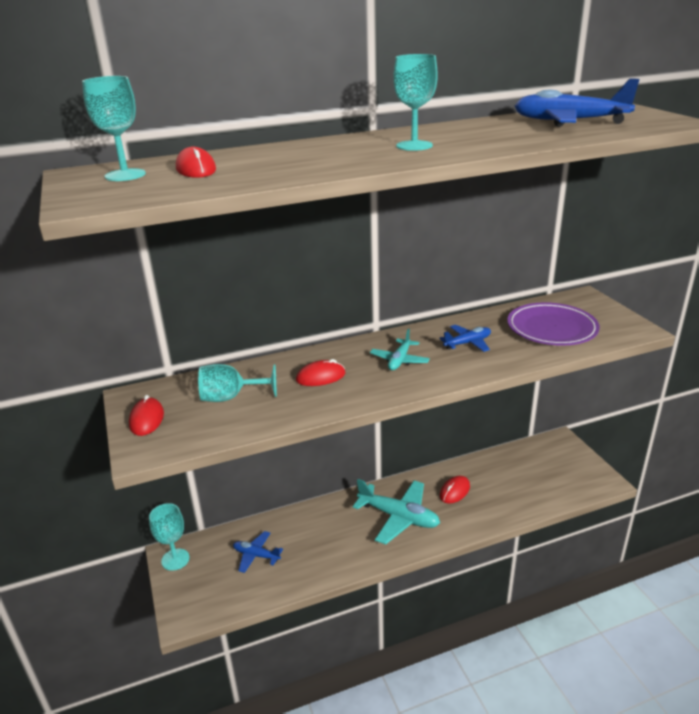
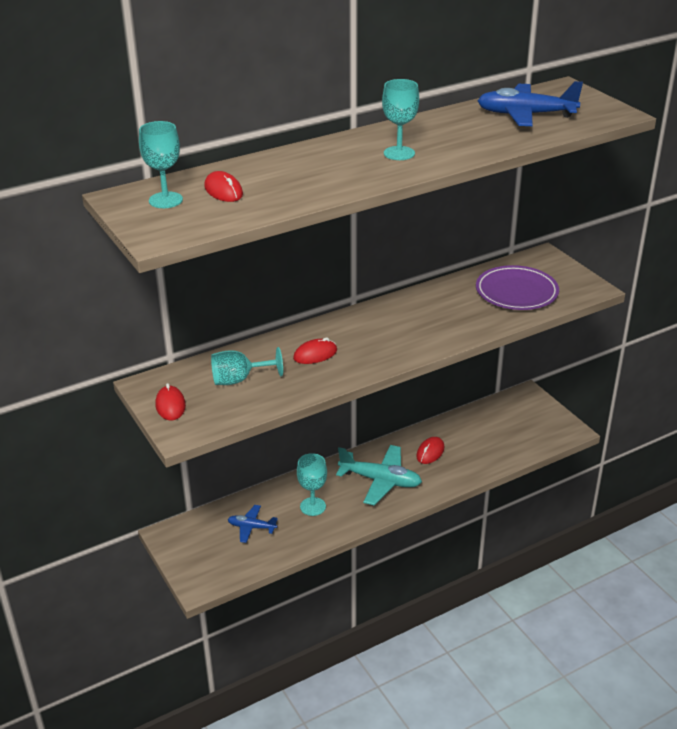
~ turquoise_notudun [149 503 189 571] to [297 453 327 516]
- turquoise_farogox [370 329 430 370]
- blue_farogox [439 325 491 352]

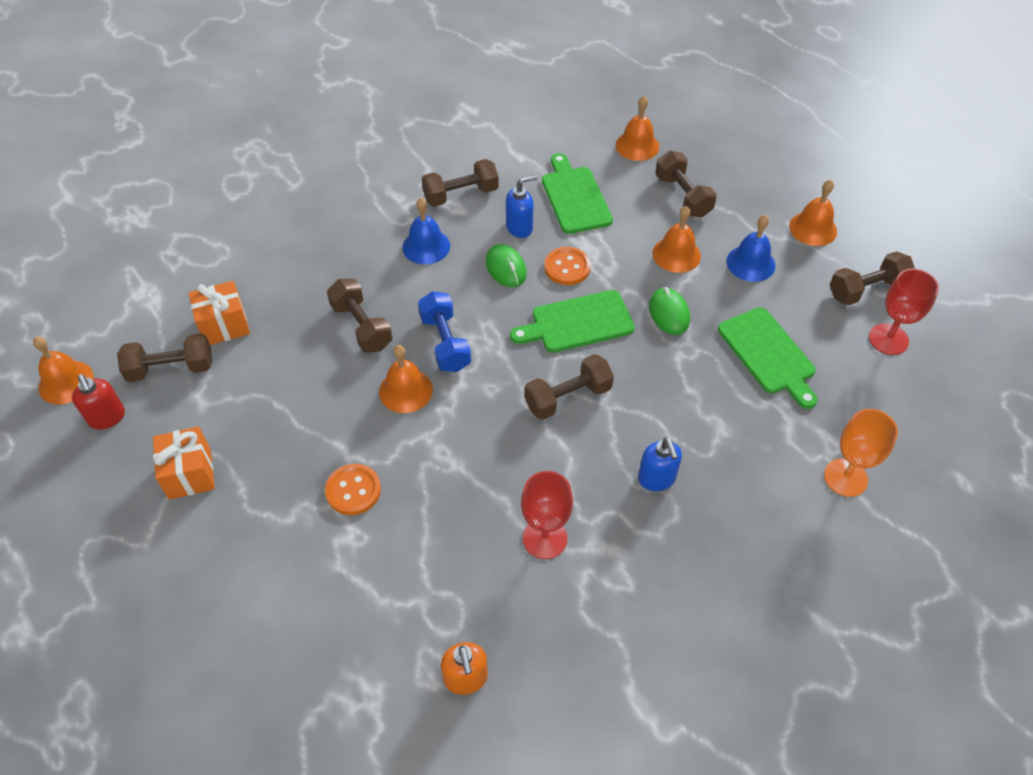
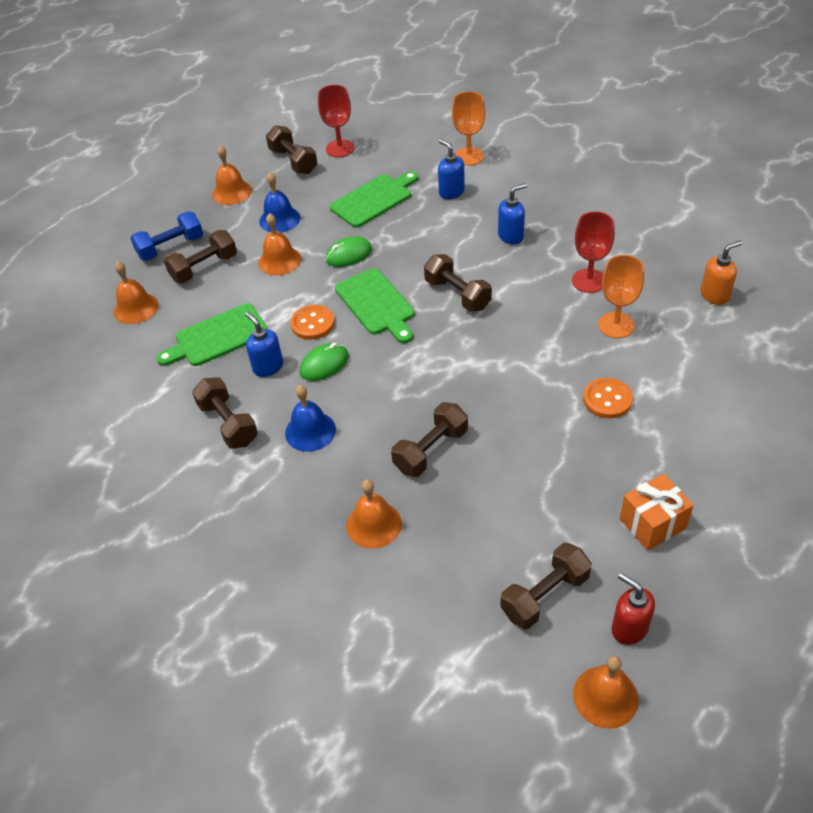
~ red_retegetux [72 374 125 430] = [612 573 655 645] 90 degrees counterclockwise
~ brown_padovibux [117 333 212 382] = [500 543 592 629] 75 degrees clockwise
- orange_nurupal [189 281 250 345]
~ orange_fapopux [379 345 433 413] to [346 479 402 549]
~ blue_padovibux [418 291 471 372] to [130 211 203 261]
+ blue_retegetux [438 139 465 199]
+ orange_notudun [598 255 644 338]

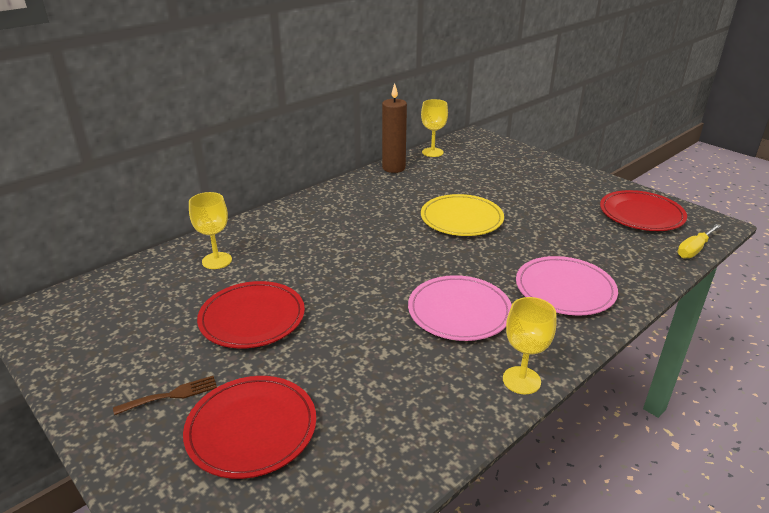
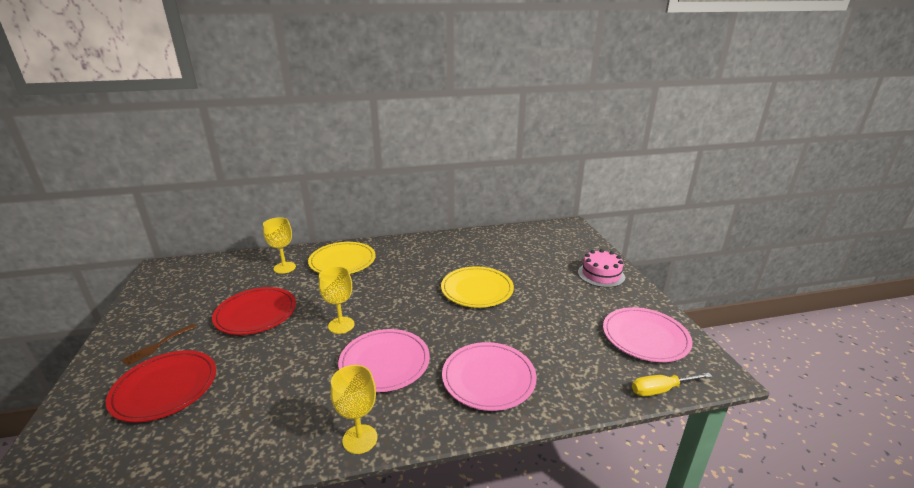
~ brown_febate [113 376 217 415] = [122 324 196 366] 120 degrees clockwise
- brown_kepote [382 83 407 173]
~ yellow_notudun [421 99 448 157] to [319 266 355 334]
~ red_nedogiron [600 190 687 231] to pink_nedogiron [603 307 693 362]
+ yellow_nedogiron [308 242 376 274]
+ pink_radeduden [578 249 625 288]

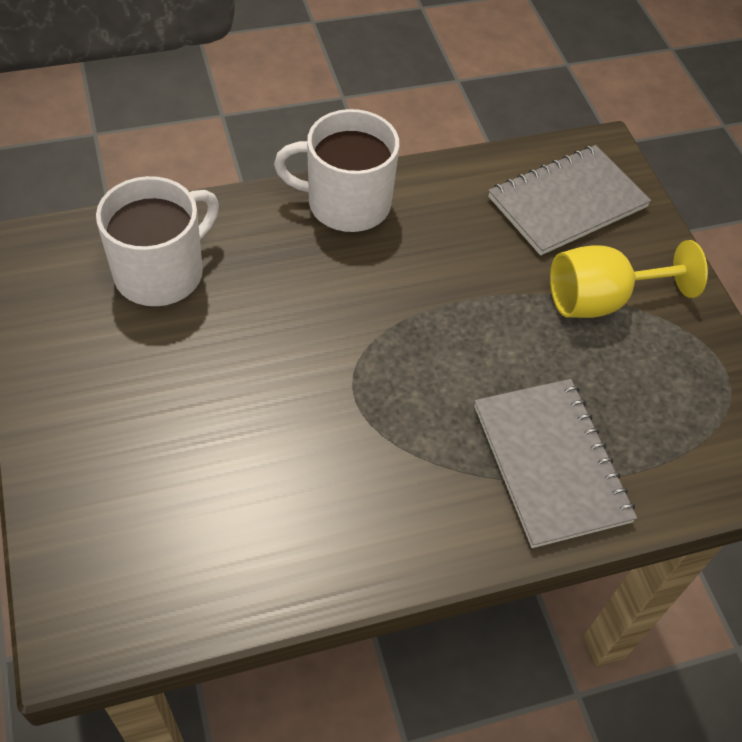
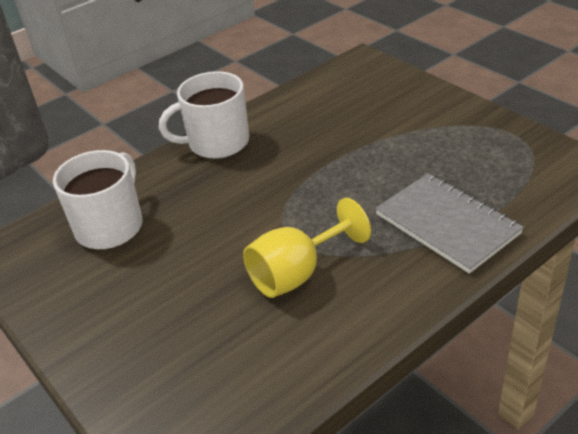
- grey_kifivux [488 145 651 255]
~ yellow_notudun [550 240 708 318] to [243 198 371 298]

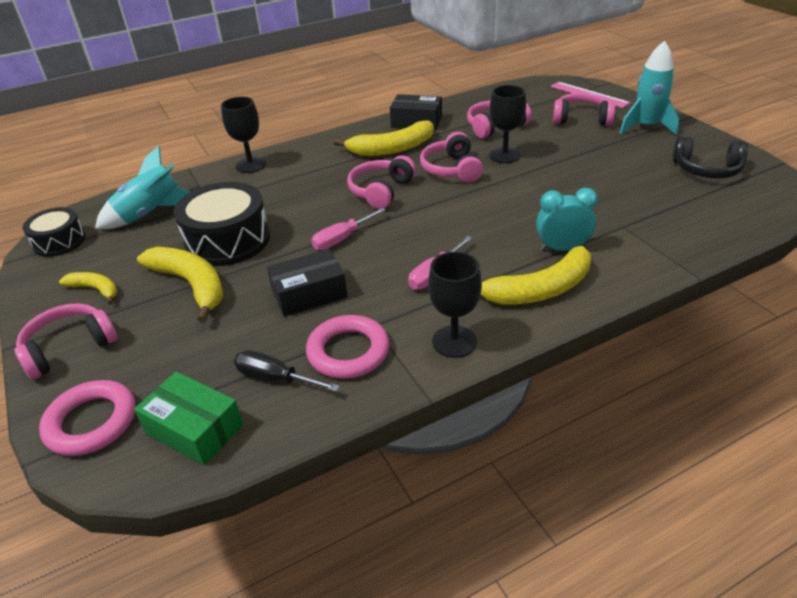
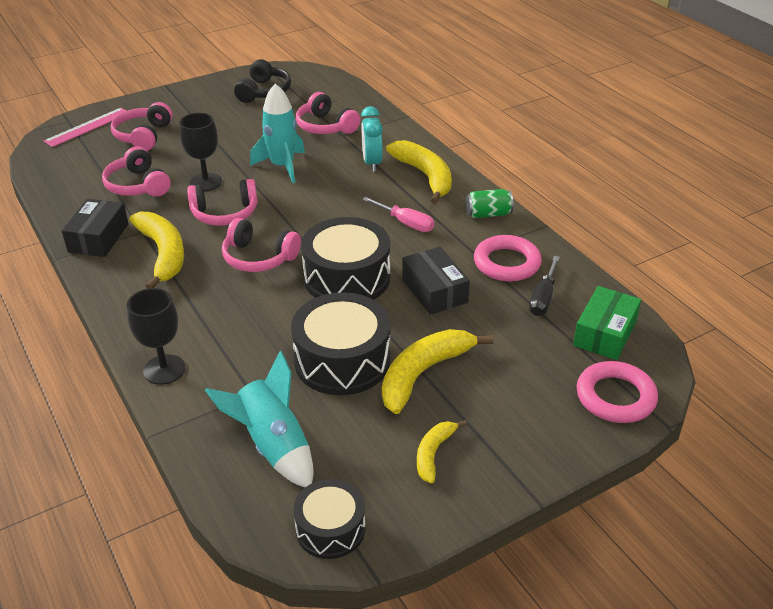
~ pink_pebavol [14 303 117 379] to [296 92 360 134]
~ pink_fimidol [311 207 386 250] to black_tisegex [301 217 390 300]
~ black_notudun [428 252 482 358] to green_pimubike [466 189 514 218]
~ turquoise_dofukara [620 41 679 135] to [250 83 305 183]

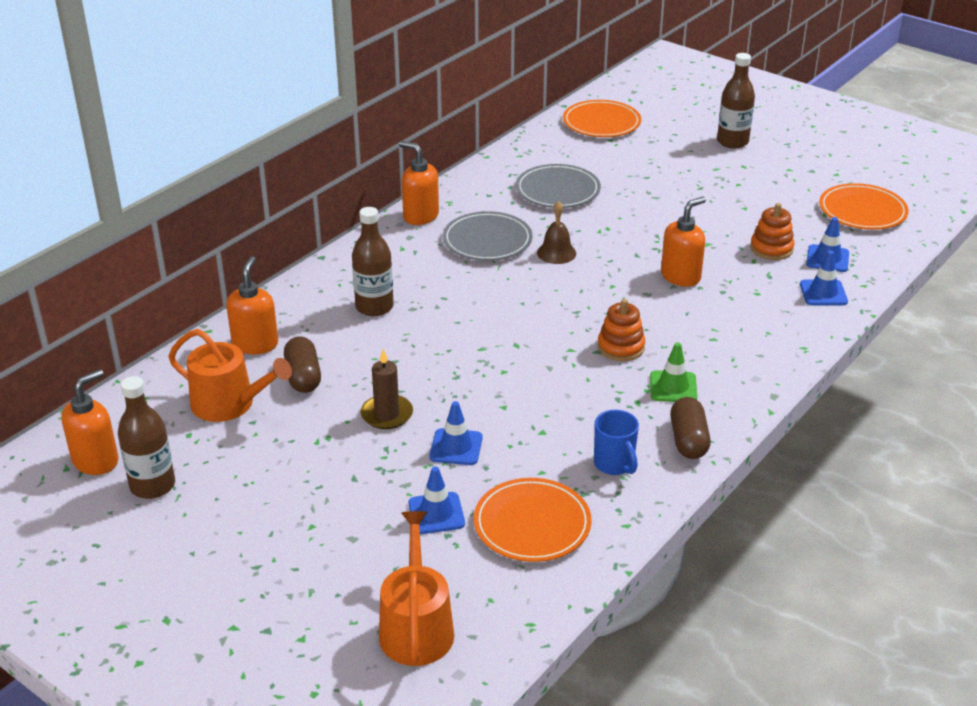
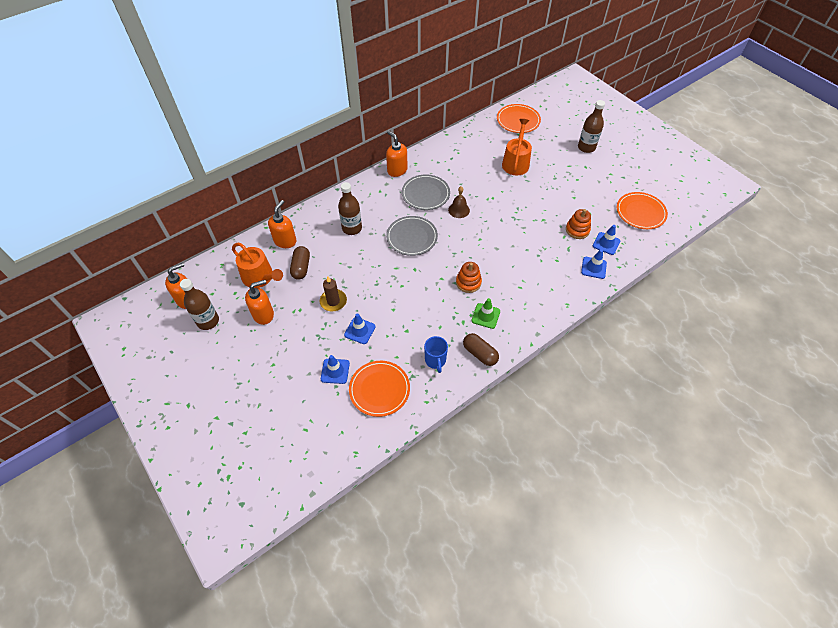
~ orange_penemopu [379 511 454 666] to [502 119 532 175]
~ grey_nedogiron [516 164 601 208] to [386 216 438 256]
~ orange_retegetux [661 197 706 287] to [245 280 274 325]
~ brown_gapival [670 397 710 459] = [463 333 499 366] 60 degrees counterclockwise

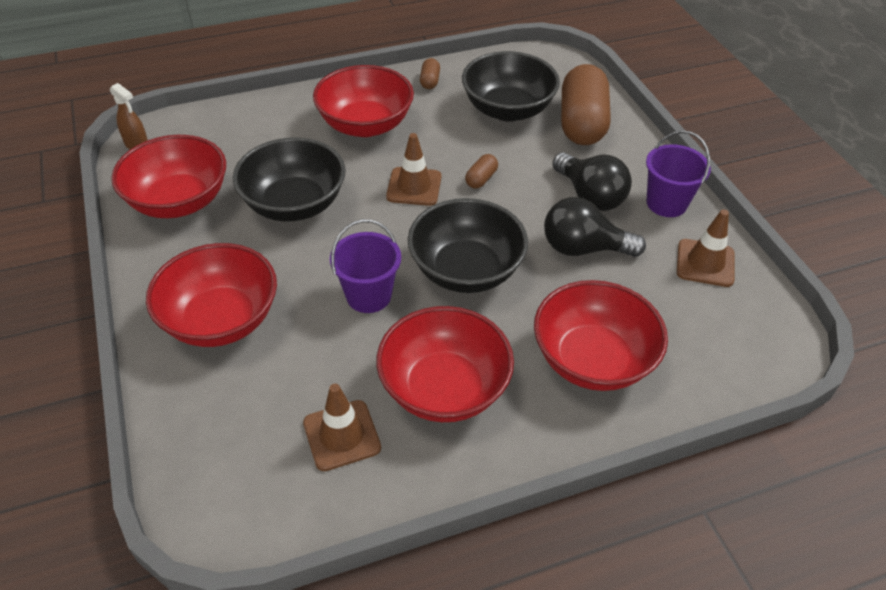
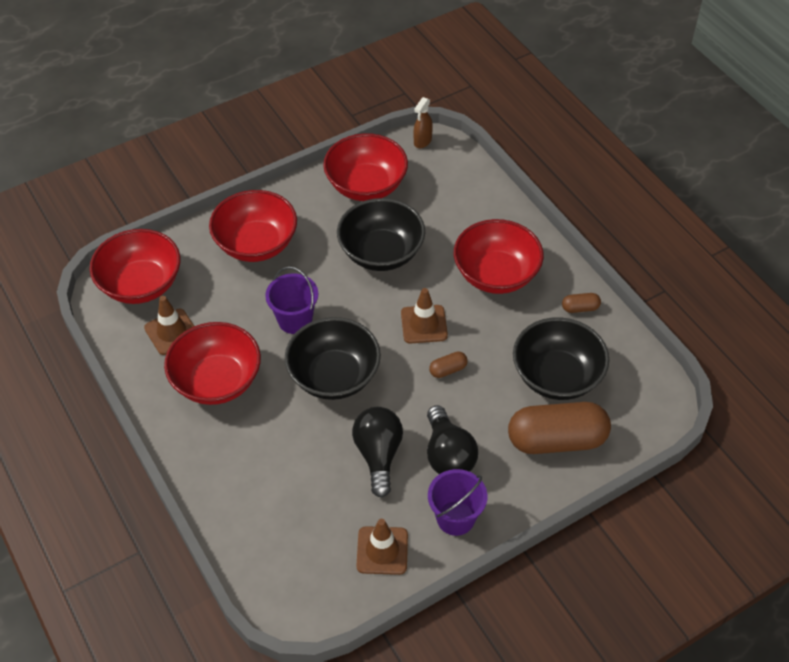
~ brown_gapival [465 154 498 189] = [429 351 468 378] 45 degrees counterclockwise
~ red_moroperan [534 280 668 391] to [90 229 180 304]
~ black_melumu [552 152 632 211] = [427 405 478 474] 60 degrees counterclockwise

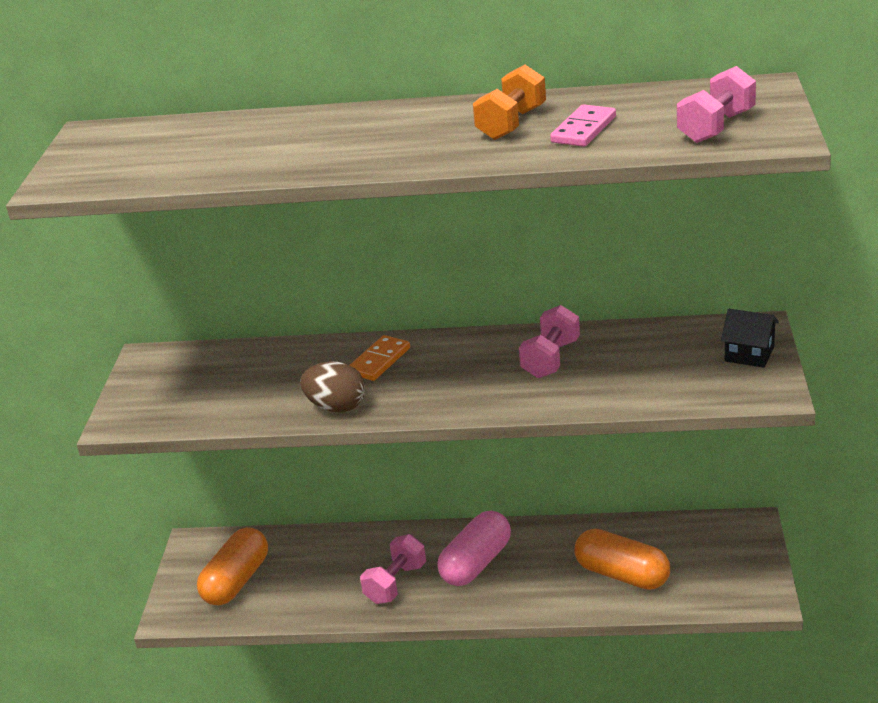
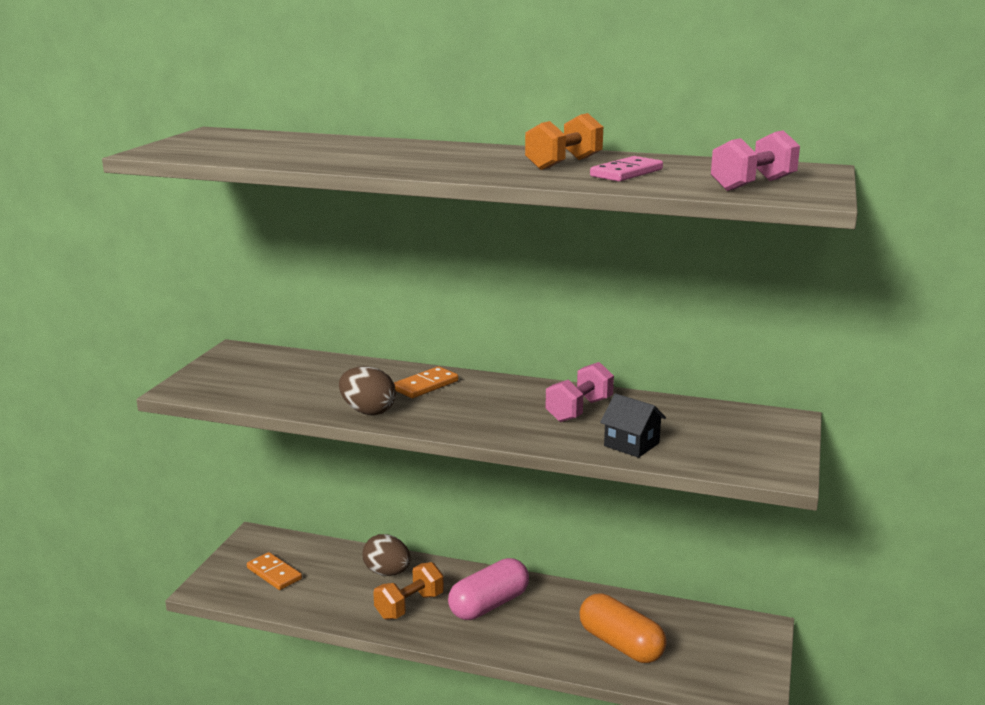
~ orange_gapival [197 527 268 606] to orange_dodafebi [247 552 302 590]
~ pink_padovibux [360 534 426 604] to orange_padovibux [373 562 444 619]
~ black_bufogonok [721 309 779 368] to [600 393 666 458]
+ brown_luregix [362 534 411 576]

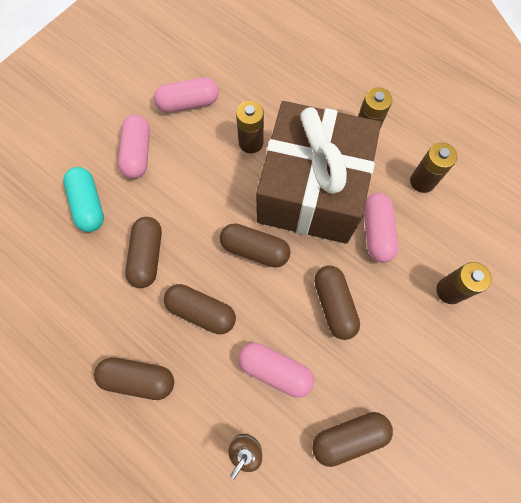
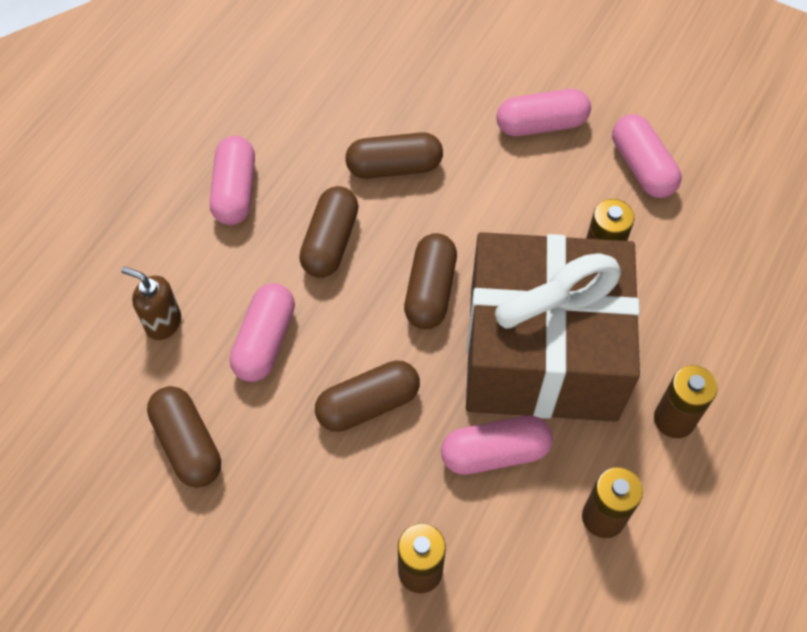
- turquoise_gapival [63 167 104 232]
~ brown_gapival [94 357 174 400] to pink_gapival [210 136 255 225]

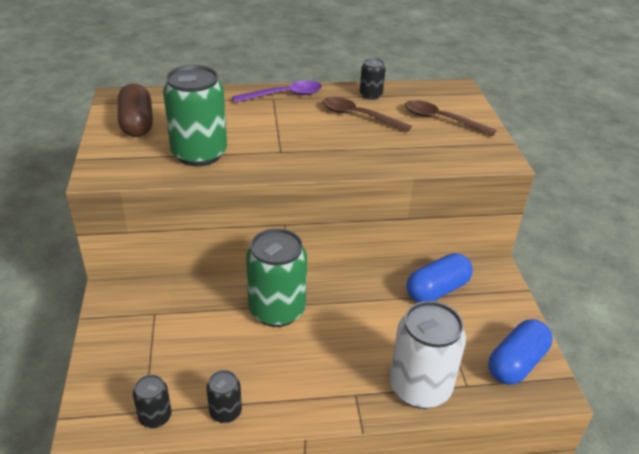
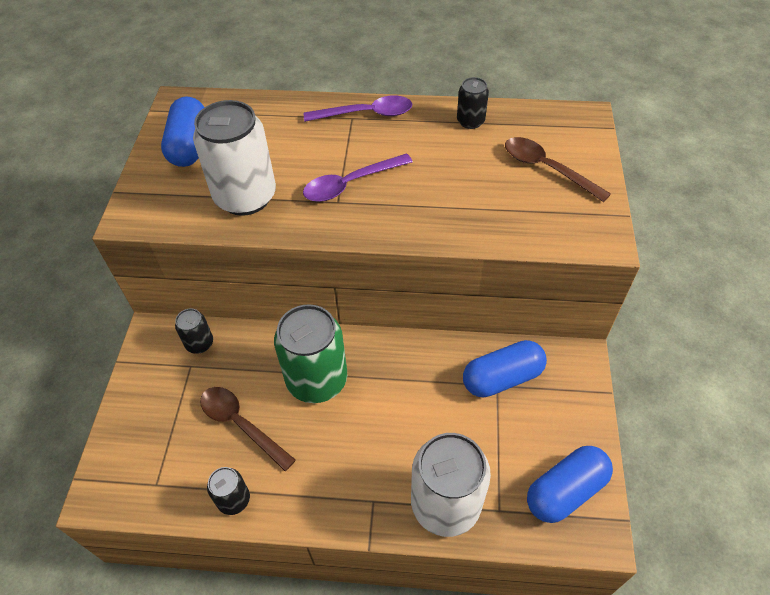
~ brown_gapival [118 84 153 137] to blue_gapival [161 97 204 167]
~ black_pimubike [133 375 172 428] to [175 309 213 354]
~ green_pimubike [163 65 227 166] to white_pimubike [193 100 276 216]
~ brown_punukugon [322 97 412 132] to [200 387 296 471]
+ purple_punukugon [303 153 413 202]

